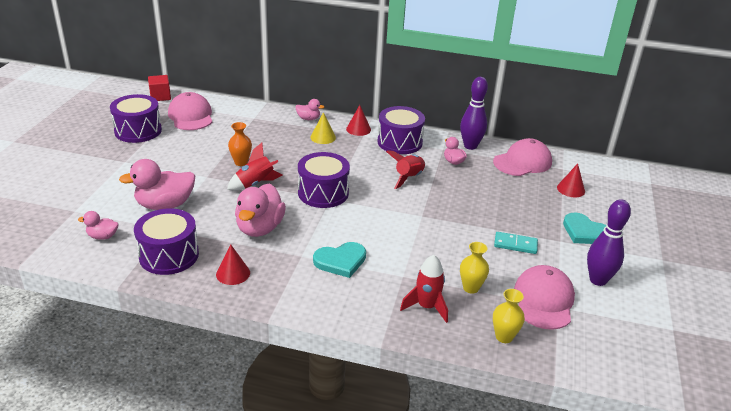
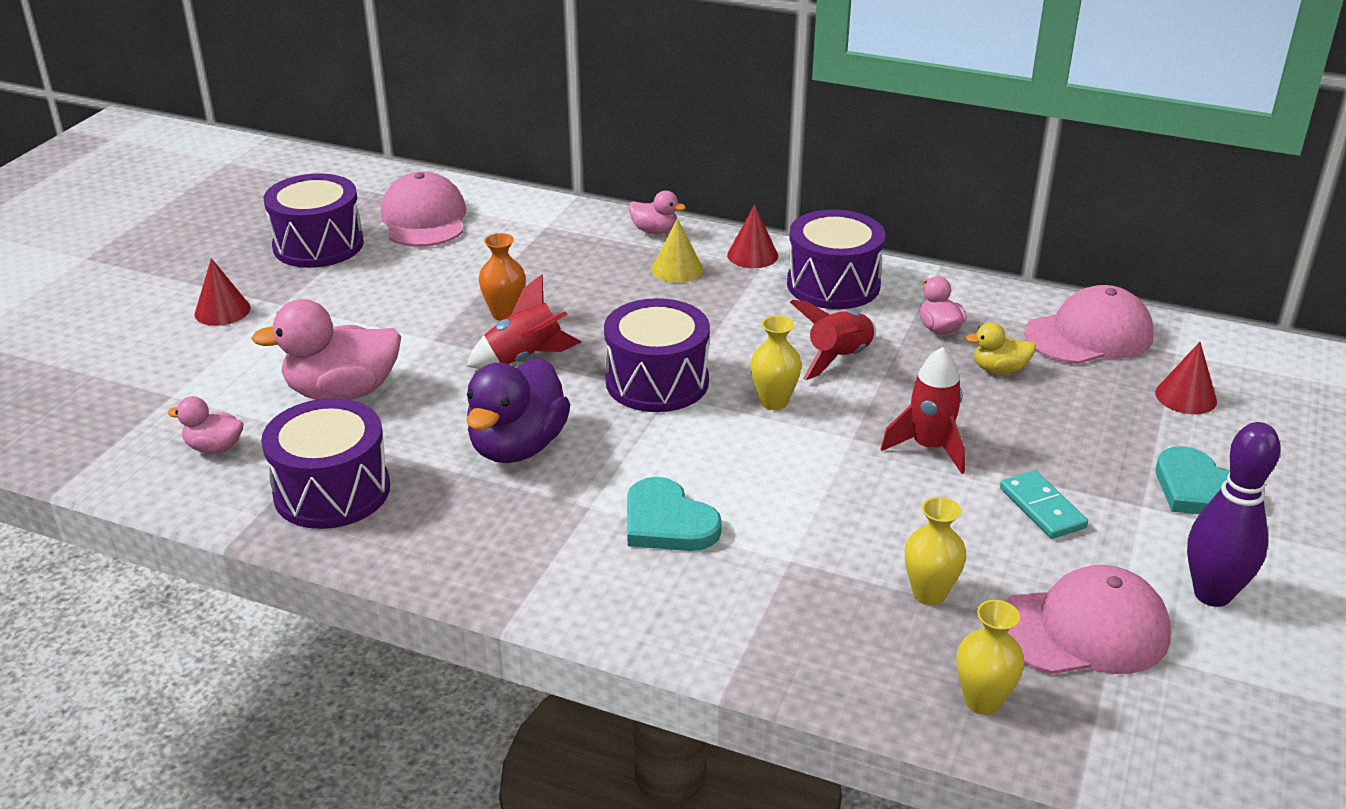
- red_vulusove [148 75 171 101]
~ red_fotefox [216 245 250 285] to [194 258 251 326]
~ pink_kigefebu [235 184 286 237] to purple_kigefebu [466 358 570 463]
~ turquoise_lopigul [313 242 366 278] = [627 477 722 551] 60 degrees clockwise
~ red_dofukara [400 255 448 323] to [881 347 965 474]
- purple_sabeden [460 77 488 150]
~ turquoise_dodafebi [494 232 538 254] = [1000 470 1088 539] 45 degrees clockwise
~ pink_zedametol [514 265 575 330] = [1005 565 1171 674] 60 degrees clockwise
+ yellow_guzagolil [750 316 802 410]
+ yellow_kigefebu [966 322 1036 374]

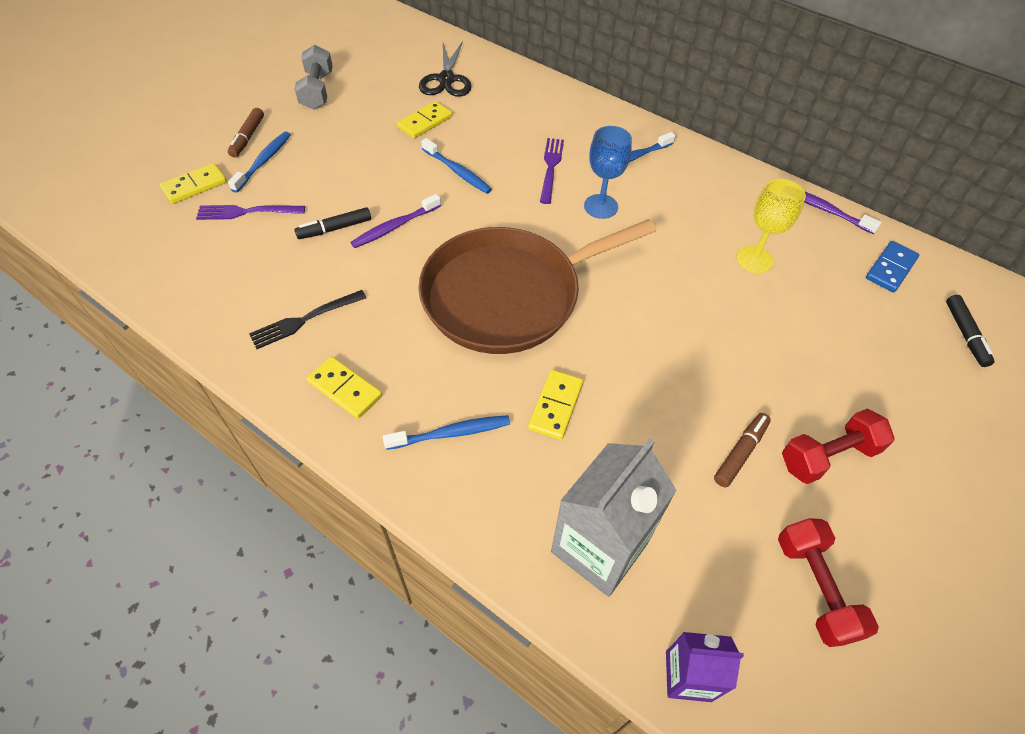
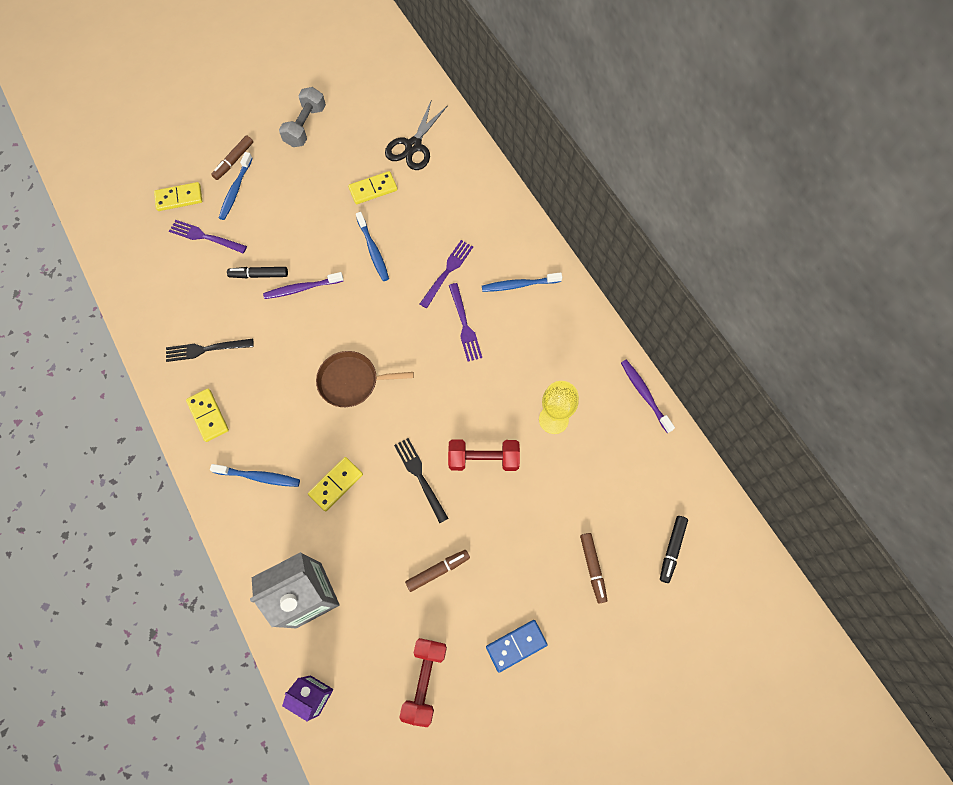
~ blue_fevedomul [228 131 291 193] = [219 152 253 220] 150 degrees clockwise
~ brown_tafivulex [418 219 657 354] = [316 351 414 407] x0.50
~ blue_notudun [584 126 632 219] to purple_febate [449 283 482 362]
~ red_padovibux [782 409 895 484] to [448 439 520 471]
~ blue_dodafebi [866 241 920 292] to [486 620 548 673]
+ black_febate [394 438 449 523]
+ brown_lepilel [580 533 607 604]

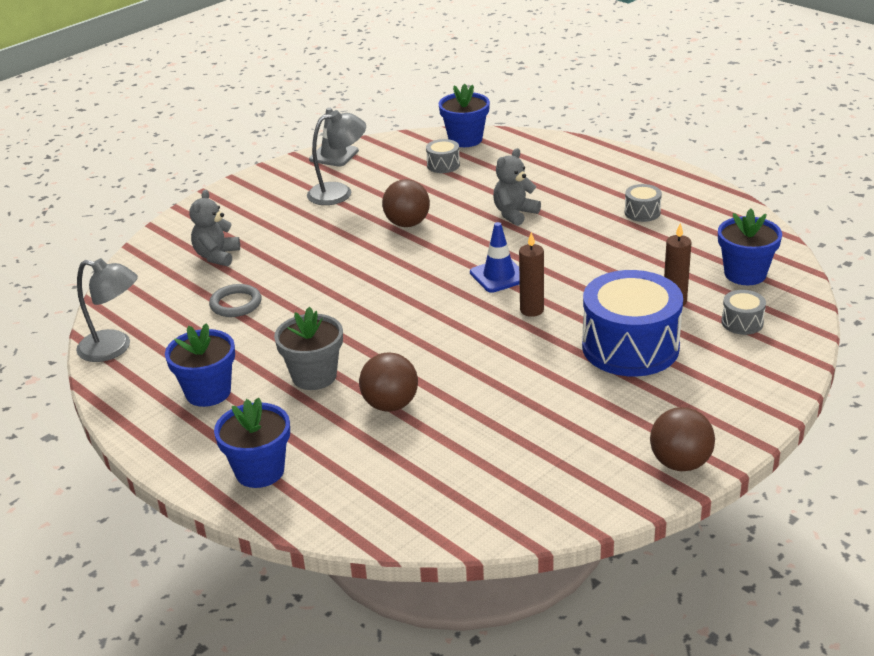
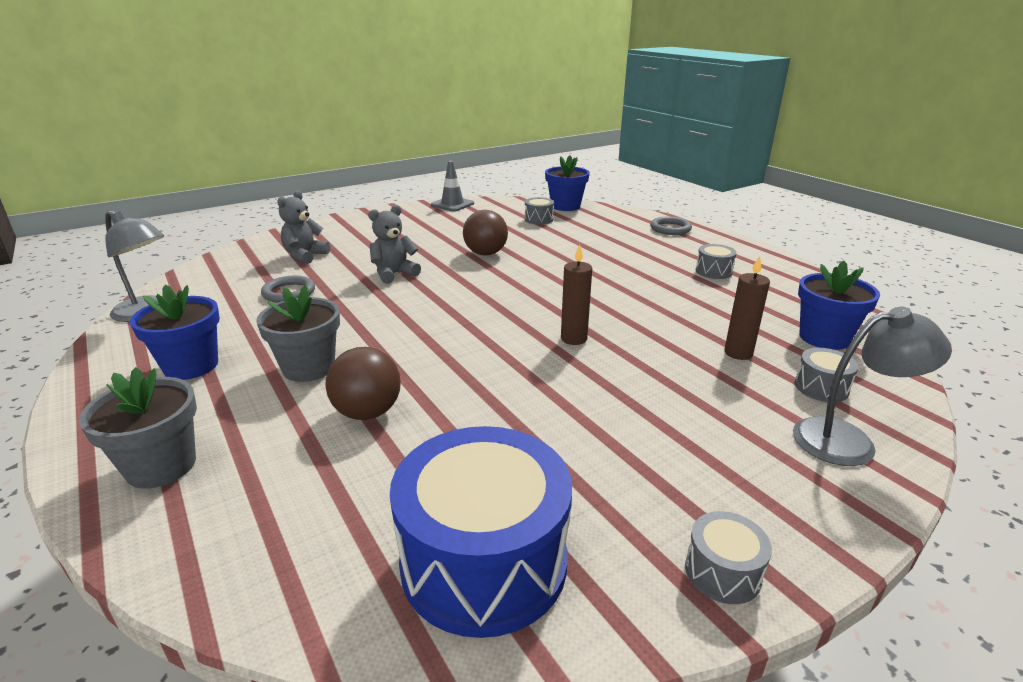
~ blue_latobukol [214 398 290 488] to grey_latobukol [79 367 197 489]
~ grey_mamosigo [307 110 366 205] to [793 307 952 466]
- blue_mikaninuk [470 222 520 293]
~ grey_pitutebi [493 148 541 226] to [368 205 421 284]
~ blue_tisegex [582 270 683 376] to [390 426 572 638]
~ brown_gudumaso [650 407 715 471] to grey_tisegex [685 511 772 604]
+ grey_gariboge [650 217 692 235]

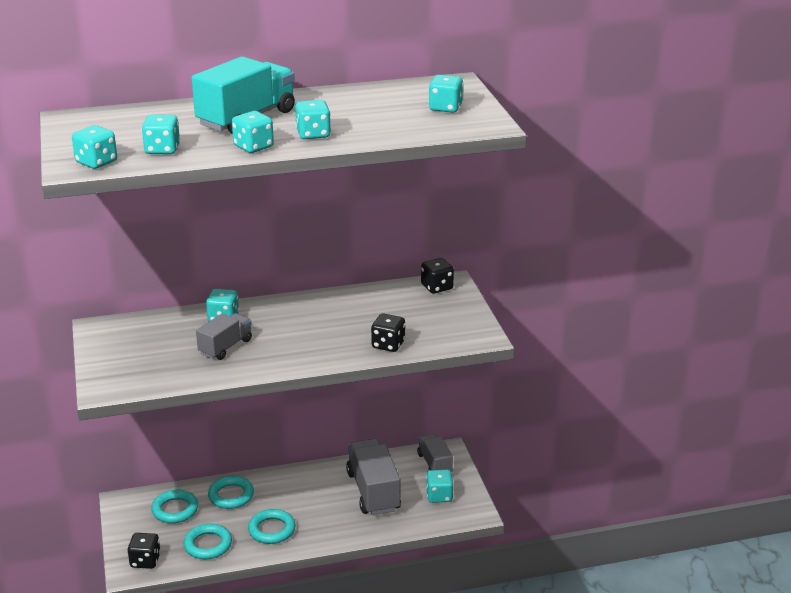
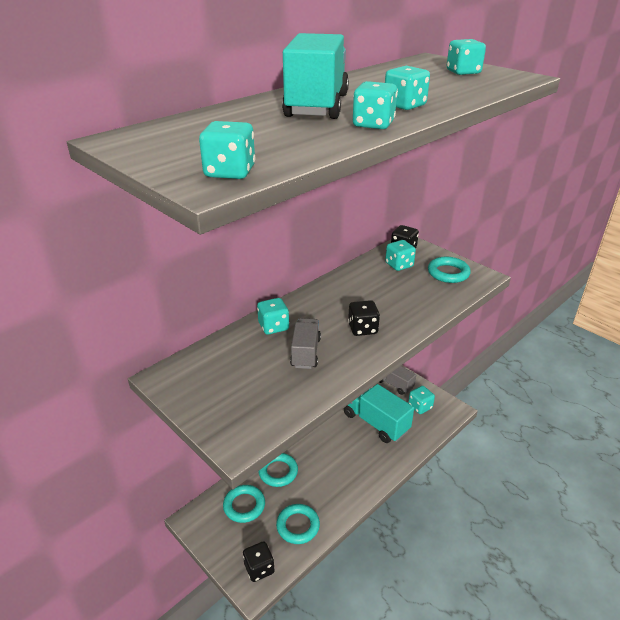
~ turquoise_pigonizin [142 115 180 154] to [385 240 416 271]
~ turquoise_gariboge [248 509 295 544] to [428 257 471 283]
~ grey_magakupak [346 438 401 515] to turquoise_magakupak [344 384 414 443]
~ black_pigonizin [371 314 405 352] to [348 300 380 336]

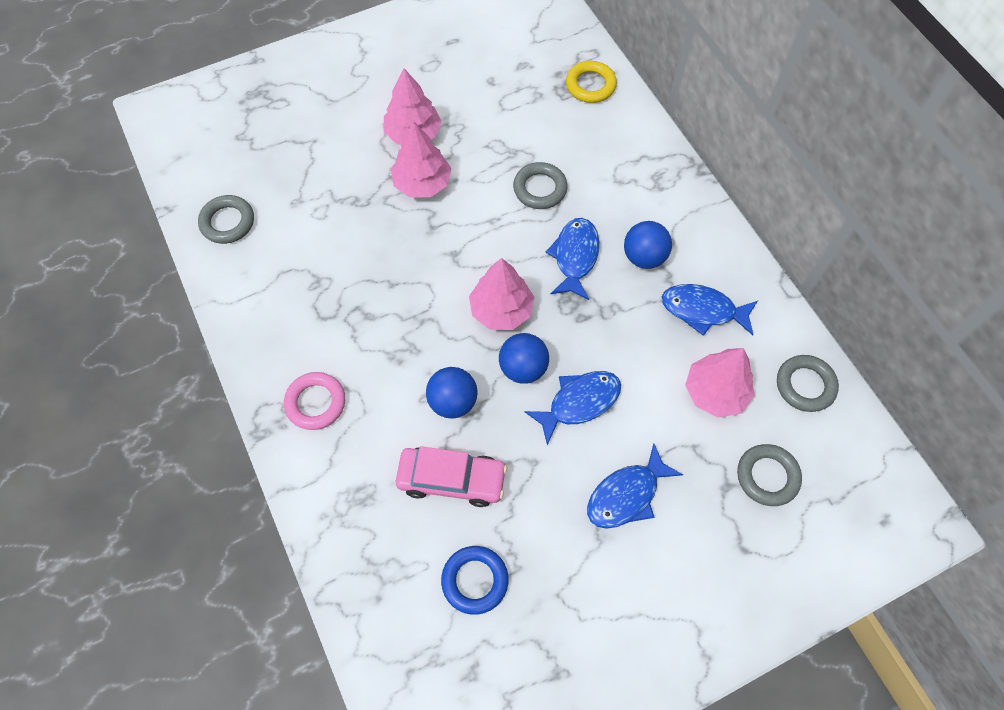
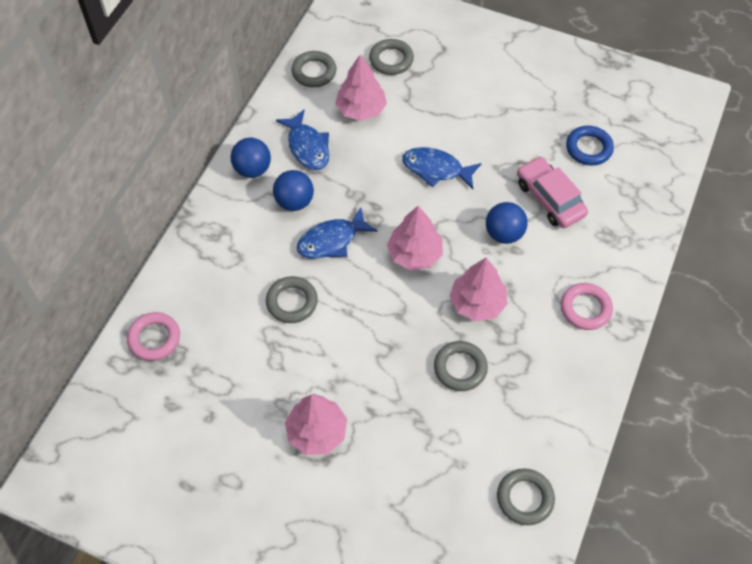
~ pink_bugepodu [391 121 452 198] to [450 258 508 322]
~ blue_gudumaso [499 333 549 384] to [231 138 271 178]
~ yellow_gariboge [566 61 617 103] to pink_gariboge [127 312 180 361]
- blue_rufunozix [587 443 683 529]
+ grey_gariboge [434 341 488 391]

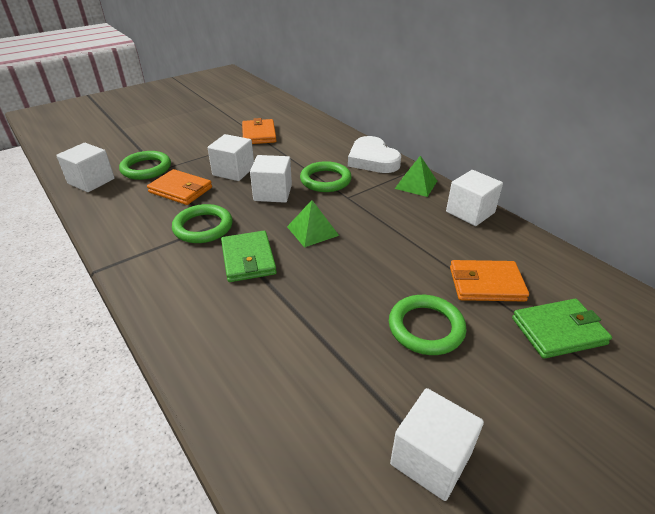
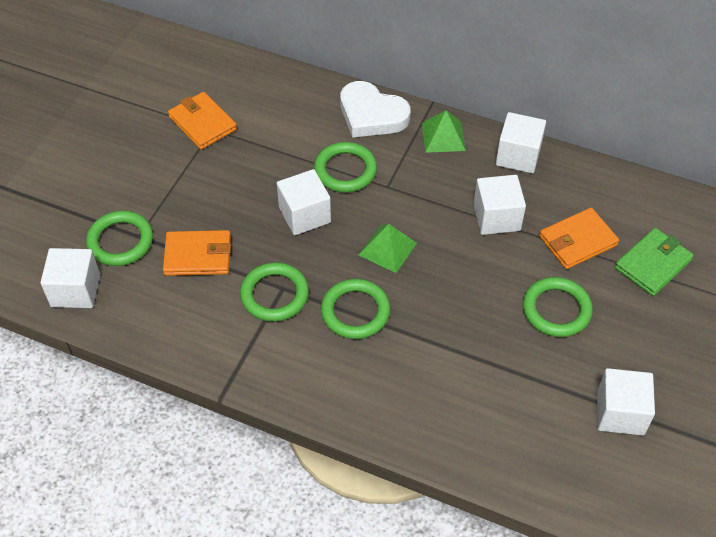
~ white_vulusove [208 134 254 181] to [474 175 526 235]
~ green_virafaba [221 231 277 282] to green_gariboge [321 279 391 339]

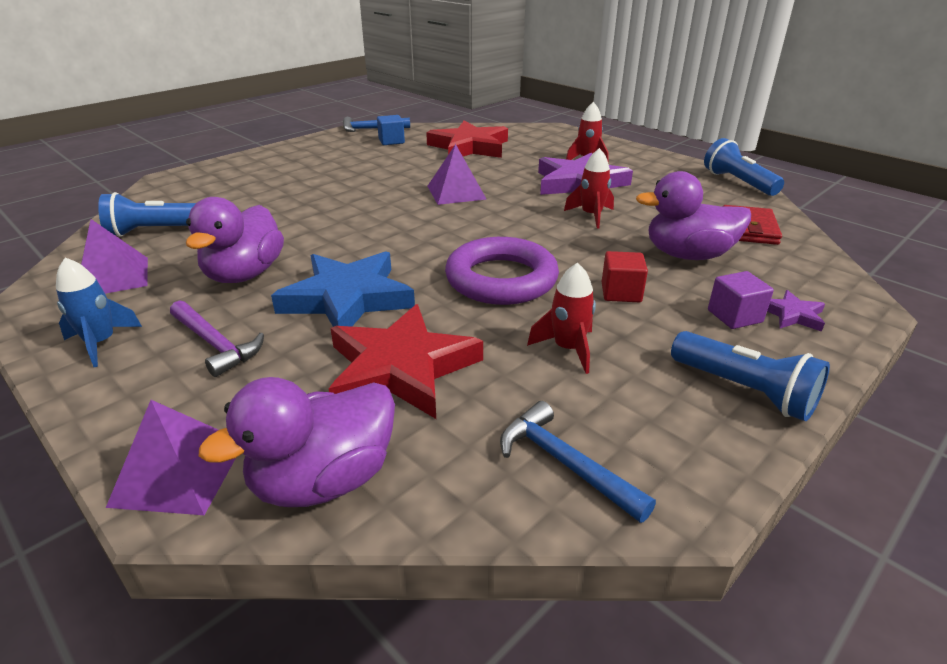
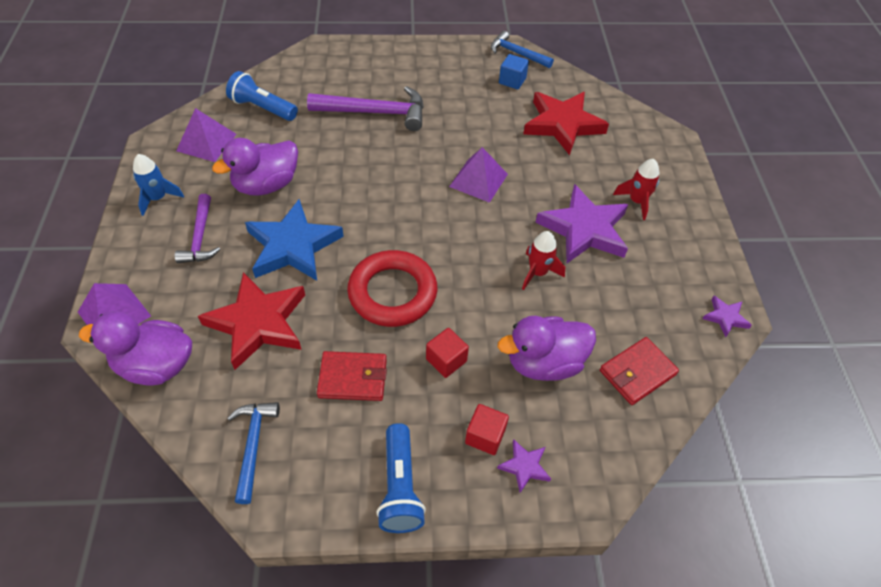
~ purple_gariboge [445 237 559 305] to red_gariboge [347 250 437 327]
~ red_dofukara [527 262 596 374] to red_virafaba [317 351 387 401]
~ purple_kigefebu [636 171 751 260] = [498 316 596 381] 60 degrees counterclockwise
~ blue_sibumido [704 138 784 196] to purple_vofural [702 296 752 338]
~ purple_vulusove [708 271 774 329] to red_vulusove [465 404 509 455]
+ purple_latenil [307 86 424 131]

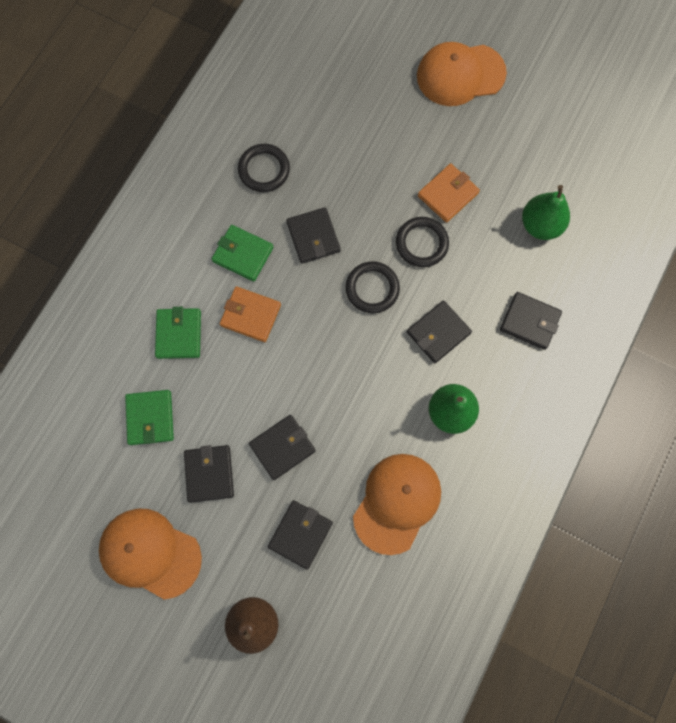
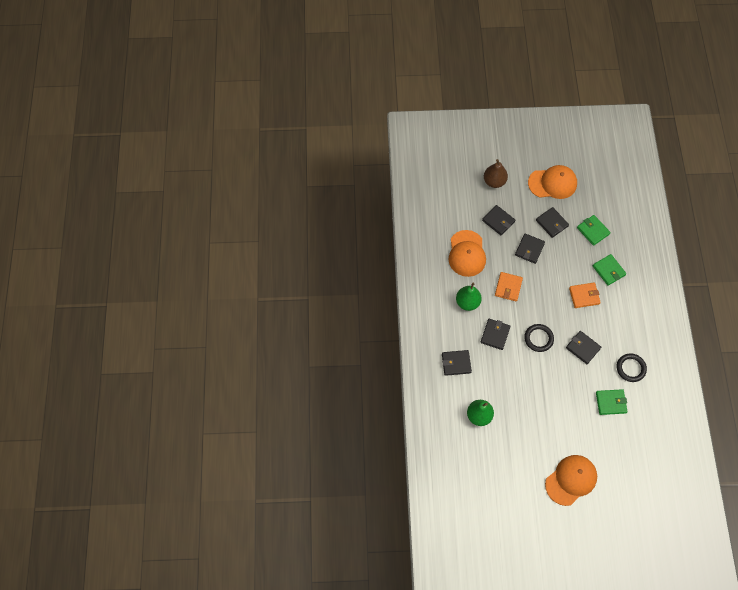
~ green_virafaba [212 225 274 282] to [596 389 628 415]
~ black_virafaba [268 500 333 570] = [482 205 515 235] 45 degrees counterclockwise
- black_gariboge [396 217 449 267]
~ orange_virafaba [418 163 480 223] to [495 272 523 302]

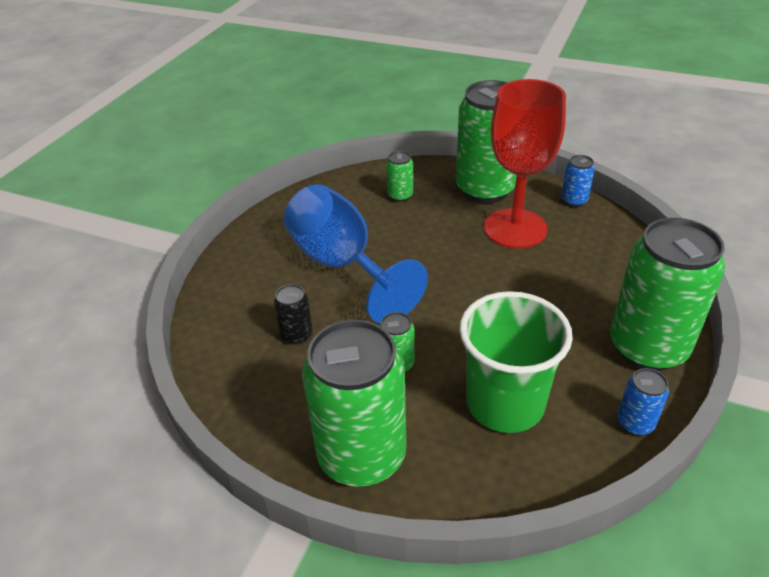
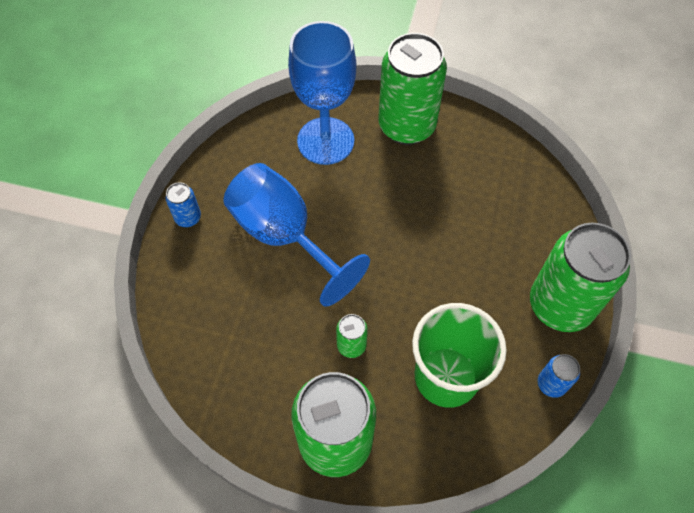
- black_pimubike [274 284 313 345]
~ green_pimubike [386 151 413 202] to blue_notudun [288 21 356 165]
- red_notudun [484 79 566 249]
~ blue_pimubike [561 155 595 207] to [166 182 201 227]

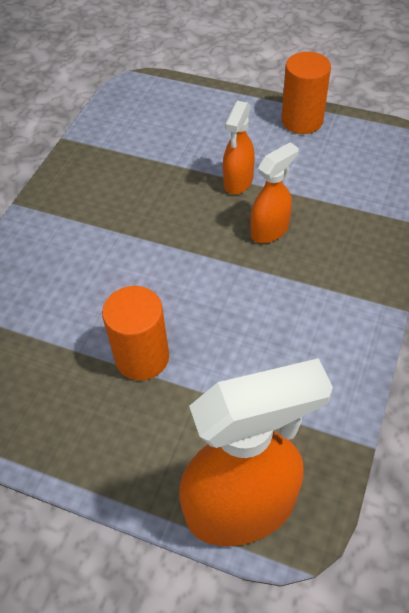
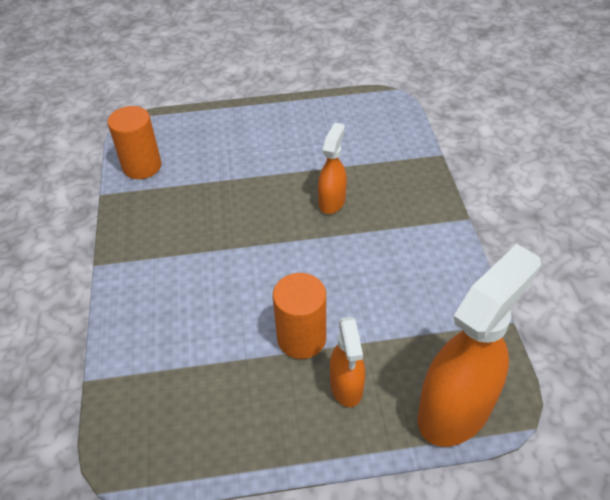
~ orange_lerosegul [223 101 255 194] to [330 317 365 407]
~ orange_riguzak [281 52 331 134] to [108 106 161 179]

